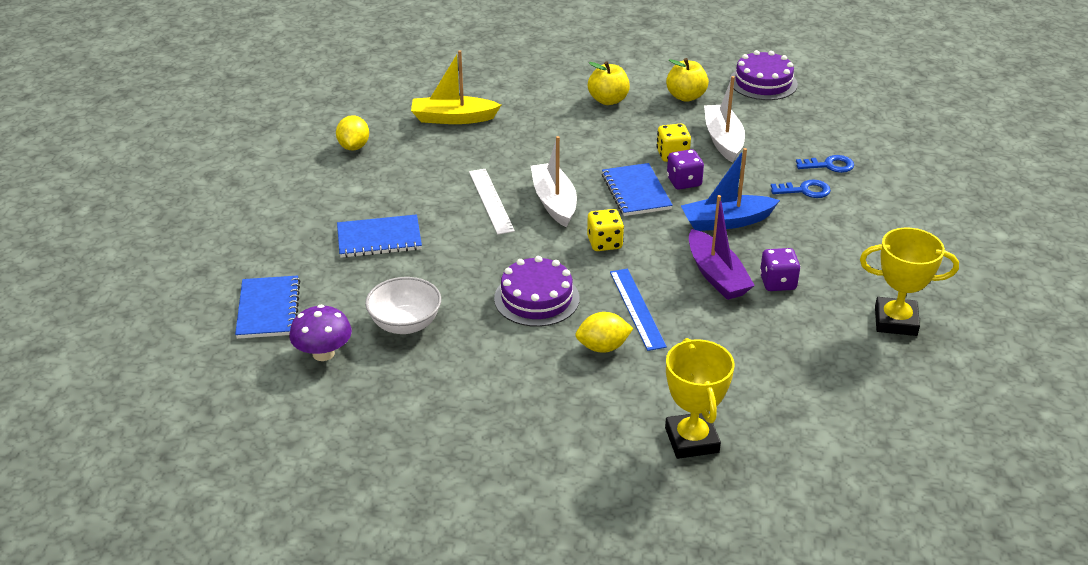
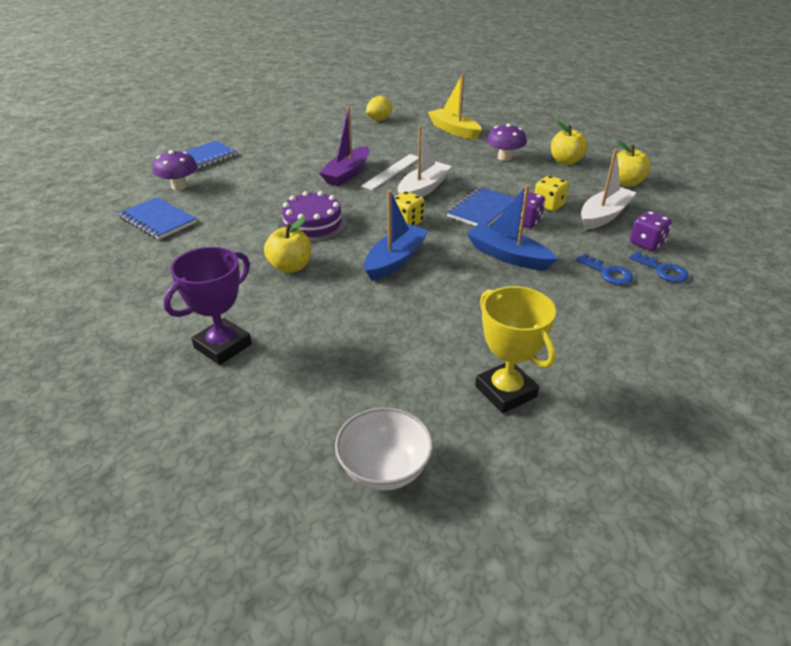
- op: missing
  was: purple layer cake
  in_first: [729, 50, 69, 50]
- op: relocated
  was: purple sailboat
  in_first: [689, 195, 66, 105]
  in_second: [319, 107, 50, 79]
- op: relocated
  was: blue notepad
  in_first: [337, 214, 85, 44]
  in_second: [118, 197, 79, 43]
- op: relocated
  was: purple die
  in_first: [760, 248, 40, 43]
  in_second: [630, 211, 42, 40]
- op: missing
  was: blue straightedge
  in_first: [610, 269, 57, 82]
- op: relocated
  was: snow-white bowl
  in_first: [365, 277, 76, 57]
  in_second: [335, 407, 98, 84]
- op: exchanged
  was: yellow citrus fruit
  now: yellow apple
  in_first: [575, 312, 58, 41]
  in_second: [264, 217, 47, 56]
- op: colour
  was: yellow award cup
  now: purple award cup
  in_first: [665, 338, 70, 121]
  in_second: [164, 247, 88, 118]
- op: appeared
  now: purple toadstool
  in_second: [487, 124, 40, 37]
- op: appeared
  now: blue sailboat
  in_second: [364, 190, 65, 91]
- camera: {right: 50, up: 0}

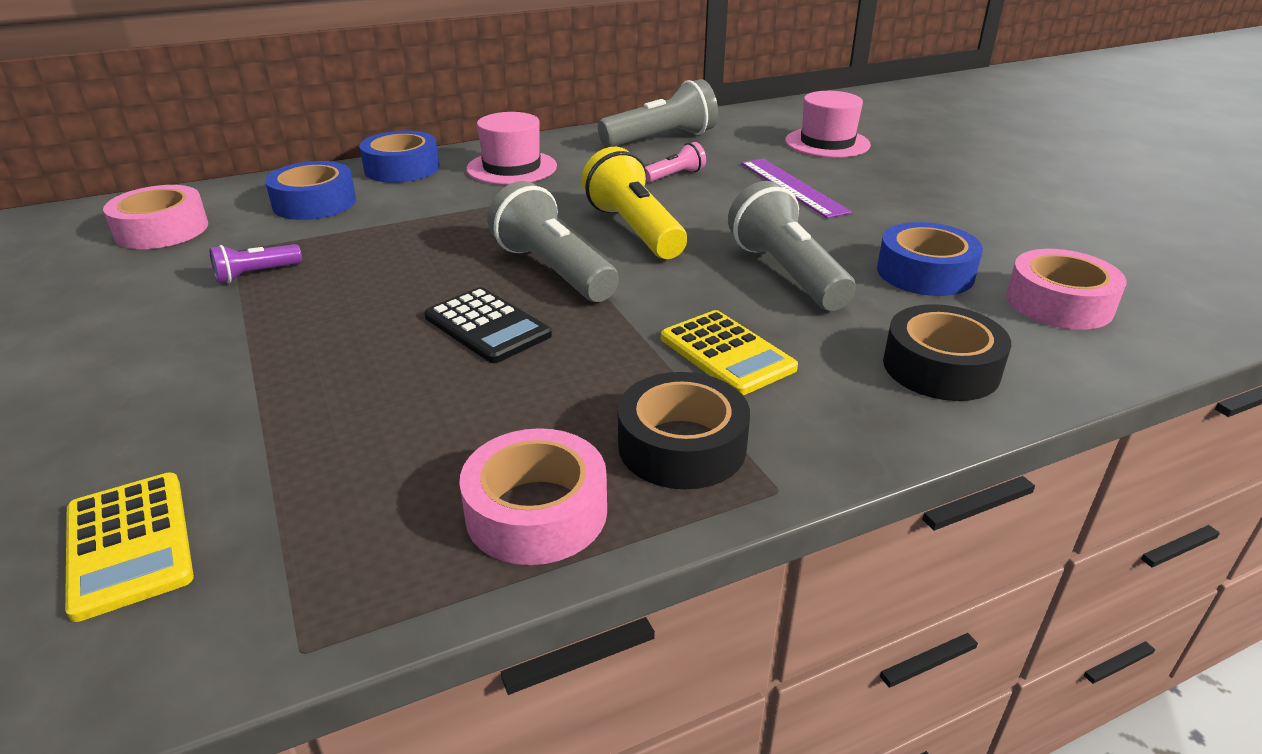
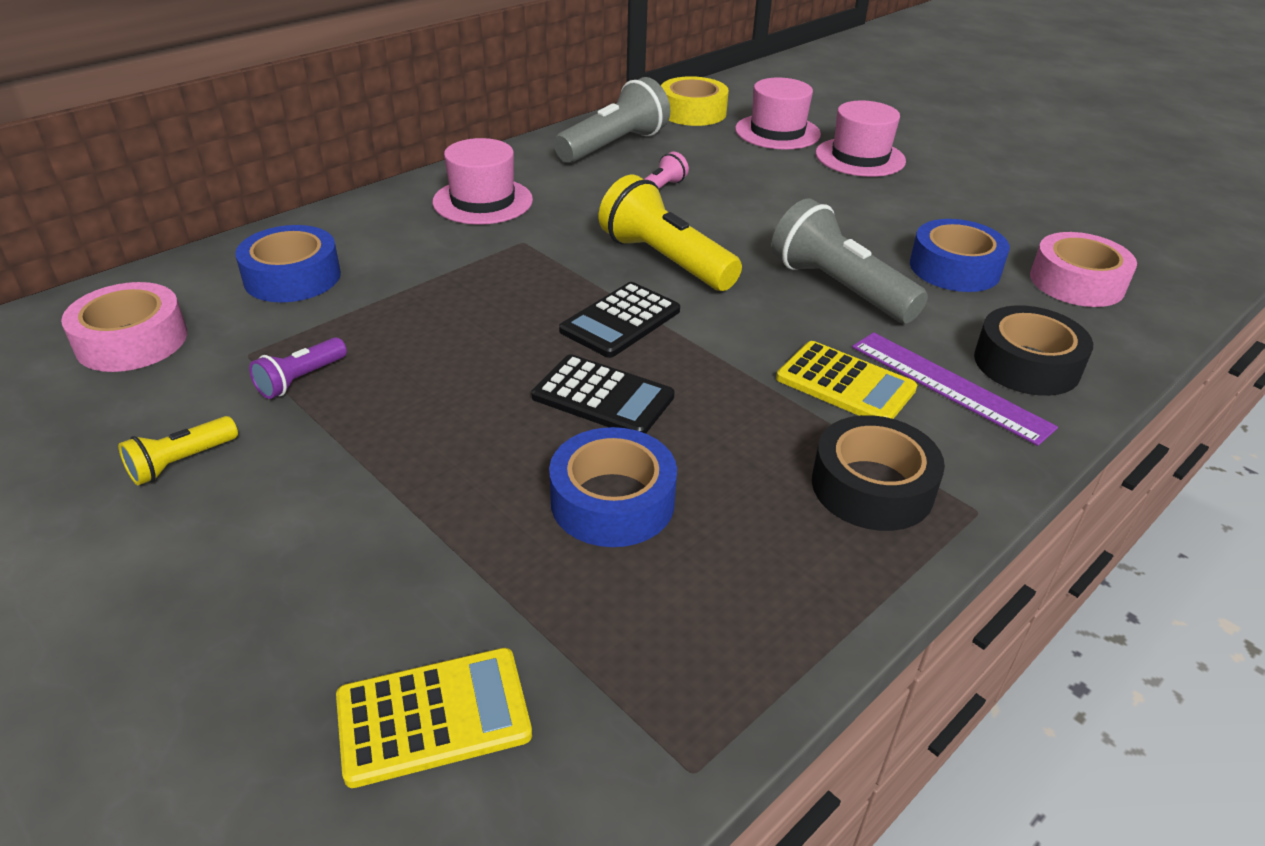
- op: relocated
  was: blue sticky tape
  in_first: [359, 131, 80, 52]
  in_second: [549, 427, 128, 120]
- op: relocated
  was: purple straightedge
  in_first: [741, 159, 111, 59]
  in_second: [852, 332, 206, 114]
- op: exchanged
  was: gray flashlight
  now: black adding machine
  in_first: [487, 181, 132, 121]
  in_second: [559, 282, 121, 76]
- op: missing
  was: pink sticky tape
  in_first: [459, 428, 148, 137]
- op: spun
  was: yellow adding machine
  in_first: [65, 473, 129, 149]
  in_second: [336, 648, 196, 140]
  clockwise: -60
- op: appeared
  now: yellow sticky tape
  in_second: [661, 76, 68, 50]
- op: appeared
  now: pink hat
  in_second: [816, 101, 90, 76]
- op: appeared
  now: yellow flashlight
  in_second: [118, 416, 120, 69]
- camera: {right: -20, up: 5}

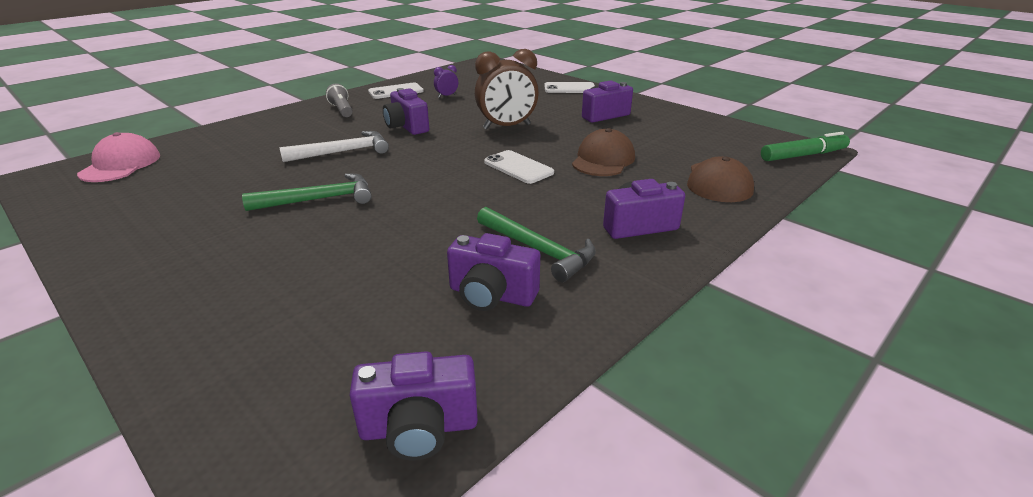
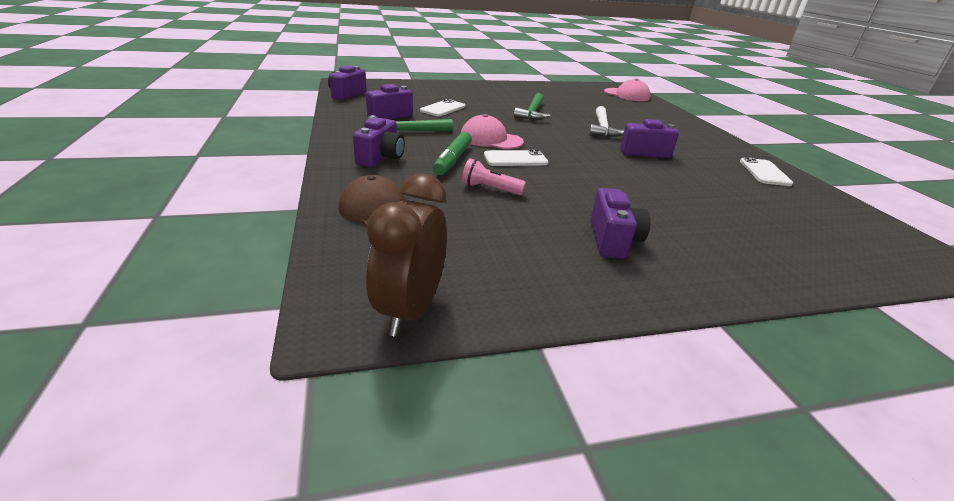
- op: relocated
  was: brown bedside clock
  in_first: [475, 49, 64, 81]
  in_second: [366, 173, 81, 164]
- op: missing
  was: purple bedside clock
  in_first: [434, 65, 24, 33]
- op: relocated
  was: snow-white smartphone
  in_first: [544, 82, 51, 11]
  in_second: [420, 99, 45, 17]
- op: missing
  was: gray flashlight
  in_first: [326, 84, 27, 33]
- op: exchanged
  was: brown cap
  now: pink flashlight
  in_first: [572, 128, 63, 48]
  in_second: [462, 158, 64, 37]
- op: relocated
  was: green marker pen
  in_first: [761, 132, 89, 29]
  in_second: [433, 132, 39, 43]
- op: appeared
  now: pink cap
  in_second: [461, 114, 63, 35]
- camera: {right: 120, up: 0}

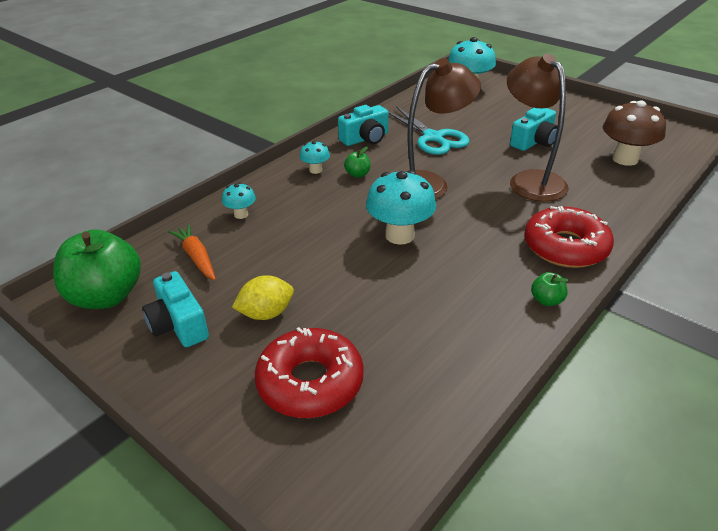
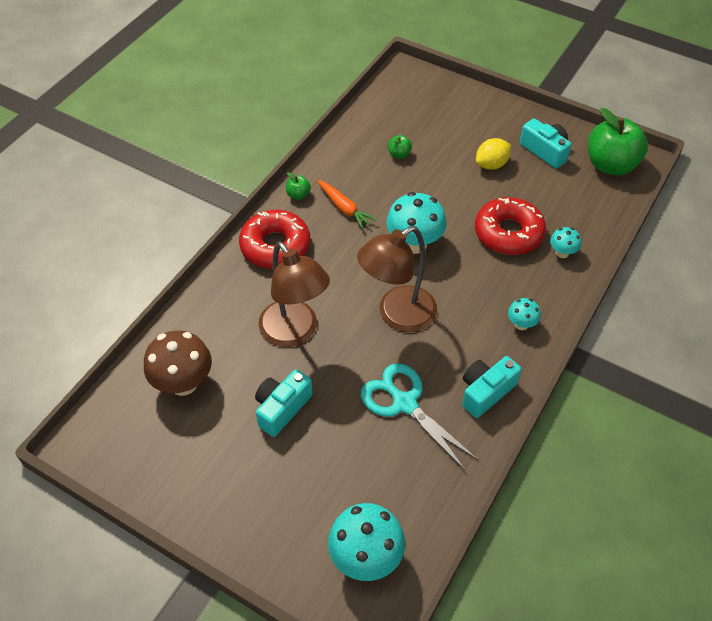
- op: relocated
  was: green apple
  in_first: [344, 147, 26, 31]
  in_second: [388, 135, 24, 24]
- op: relocated
  was: bright orange root vegetable
  in_first: [168, 224, 48, 56]
  in_second: [317, 180, 59, 49]
- op: relocated
  was: red donut
  in_first: [255, 327, 109, 91]
  in_second: [475, 197, 71, 58]
- camera: {right: 170, up: 15}

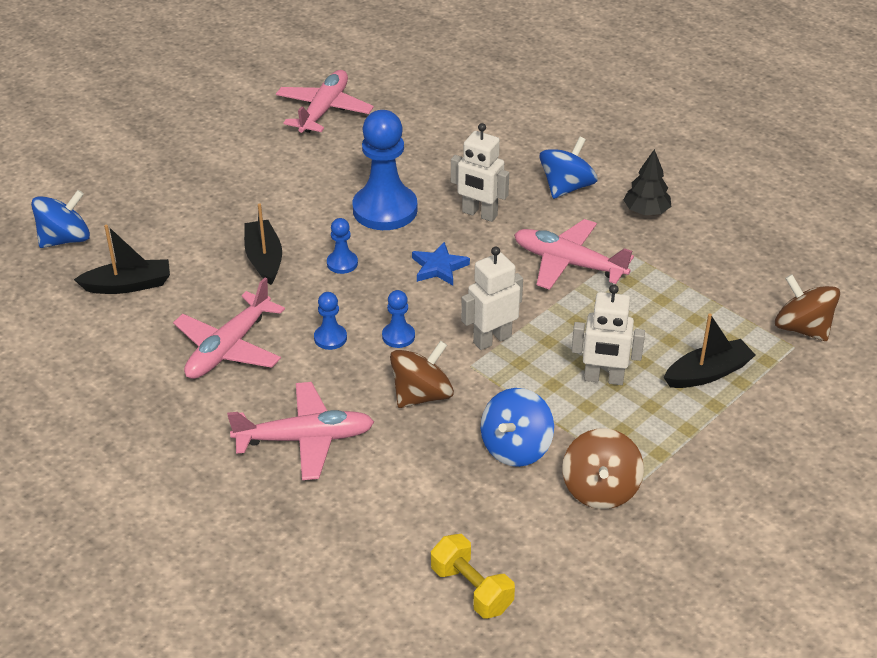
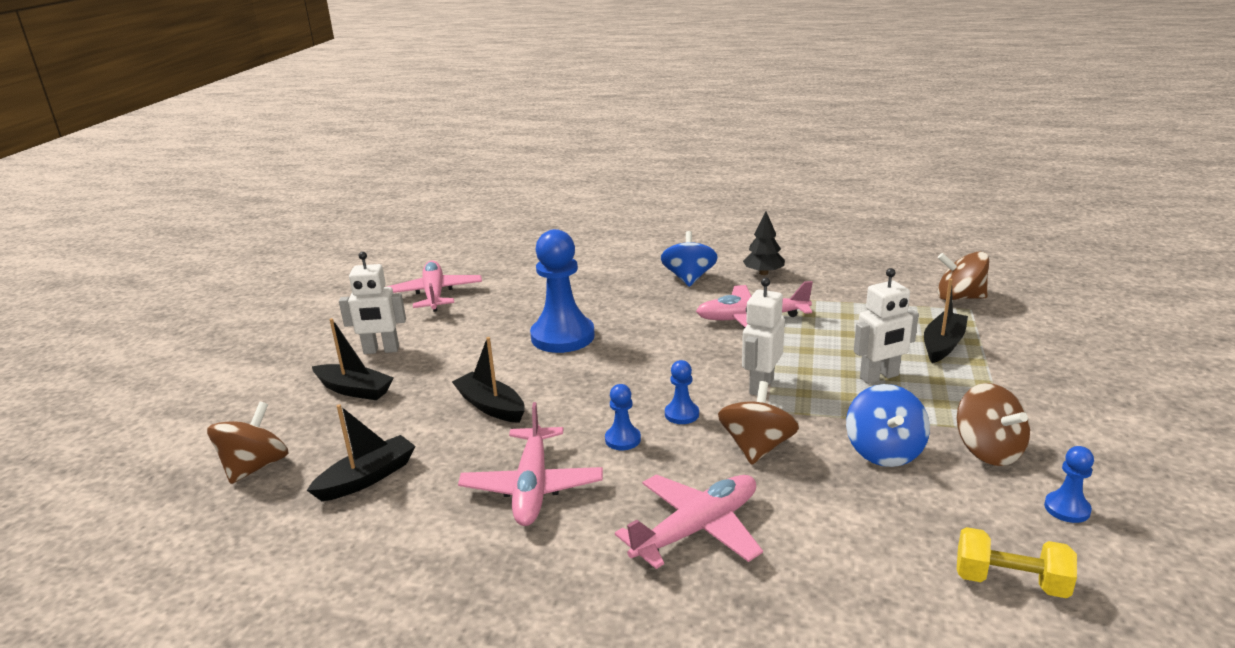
- op: relocated
  was: snow-white toy robot
  in_first: [451, 123, 58, 99]
  in_second: [339, 252, 67, 102]
- op: colour
  was: blue toy top
  now: brown toy top
  in_first: [31, 190, 59, 58]
  in_second: [207, 402, 82, 82]
- op: relocated
  was: blue pawn
  in_first: [327, 218, 31, 56]
  in_second: [1044, 446, 50, 77]
- op: missing
  was: blue five-pointed star
  in_first: [412, 242, 58, 43]
- op: appeared
  now: black sailboat
  in_second: [312, 318, 82, 82]
- camera: {right: -30, up: -15}

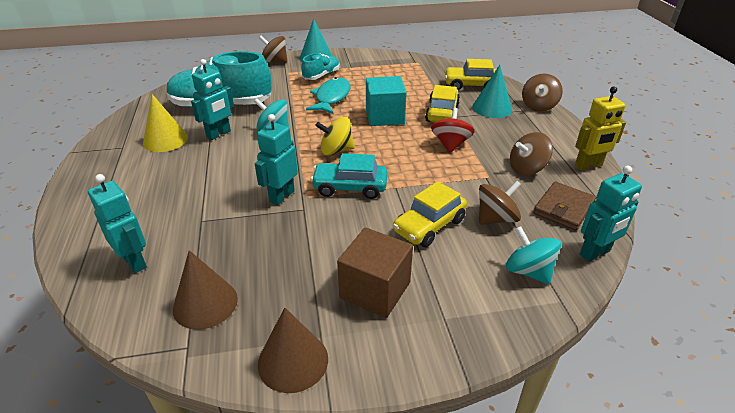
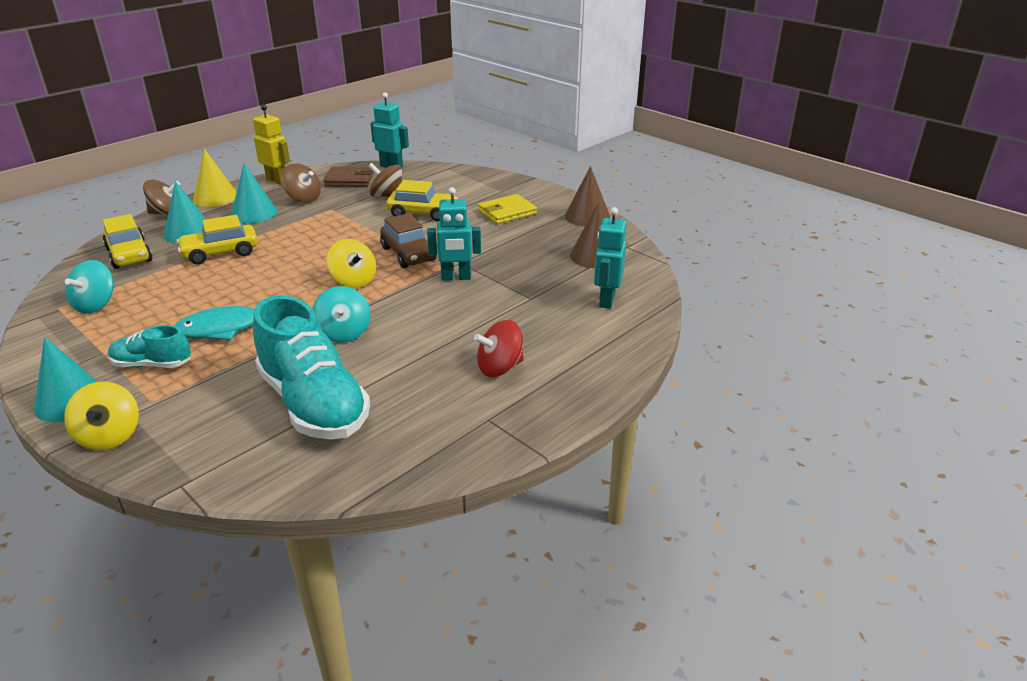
- op: colour
  was: brown toy top
  now: yellow toy top
  in_first: [259, 35, 28, 28]
  in_second: [64, 381, 75, 69]
- op: missing
  was: aqua toy robot
  in_first: [191, 59, 43, 81]
- op: missing
  was: aqua block
  in_first: [366, 76, 41, 50]
- op: relocated
  was: yellow cone
  in_first: [143, 94, 45, 58]
  in_second: [193, 149, 43, 58]
- op: relocated
  was: red toy top
  in_first: [431, 108, 44, 45]
  in_second: [474, 320, 50, 57]
- op: colour
  was: aqua toy car
  now: brown toy car
  in_first: [311, 153, 76, 46]
  in_second: [380, 213, 57, 55]
- op: relocated
  was: aqua toy top
  in_first: [506, 226, 55, 58]
  in_second: [65, 260, 49, 53]
- op: exchanged
  was: brown block
  now: yellow billfold
  in_first: [337, 227, 76, 91]
  in_second: [478, 194, 59, 30]
- op: appeared
  now: aqua cone
  in_second: [231, 163, 46, 60]
- camera: {right: -125, up: -5}

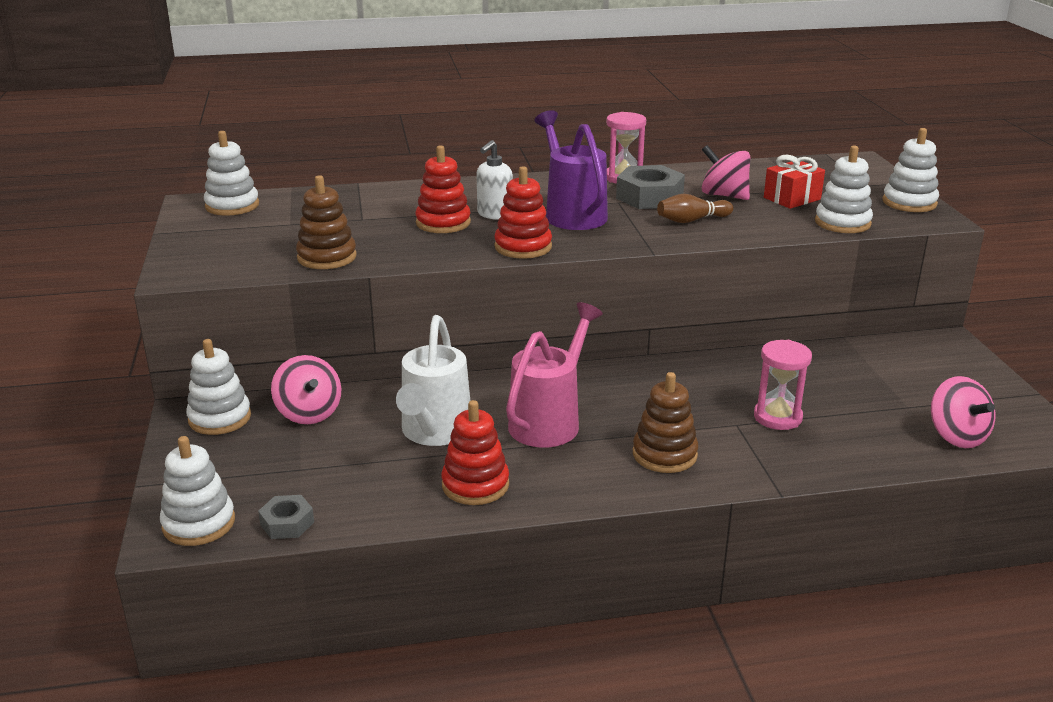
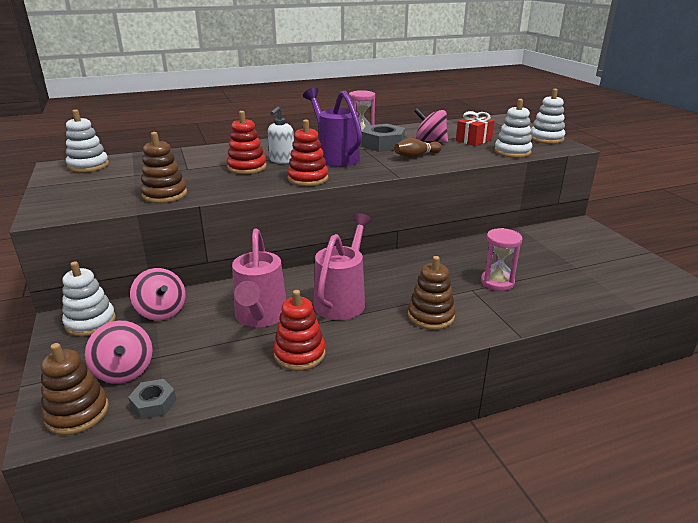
- op: colour
  was: snow-white sprinkling can
  now: pink sprinkling can
  in_first: [396, 315, 74, 131]
  in_second: [232, 229, 54, 98]
- op: relocated
  was: pink toy top
  in_first: [931, 376, 64, 72]
  in_second: [85, 321, 67, 63]
- op: colour
  was: snow-white ring stacker
  now: brown ring stacker
  in_first: [160, 436, 75, 110]
  in_second: [41, 343, 68, 92]
- camera: {right: -10, up: 0}

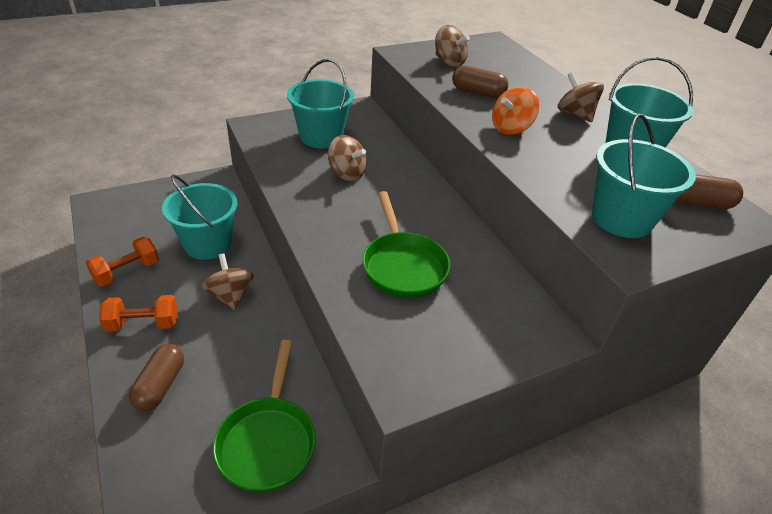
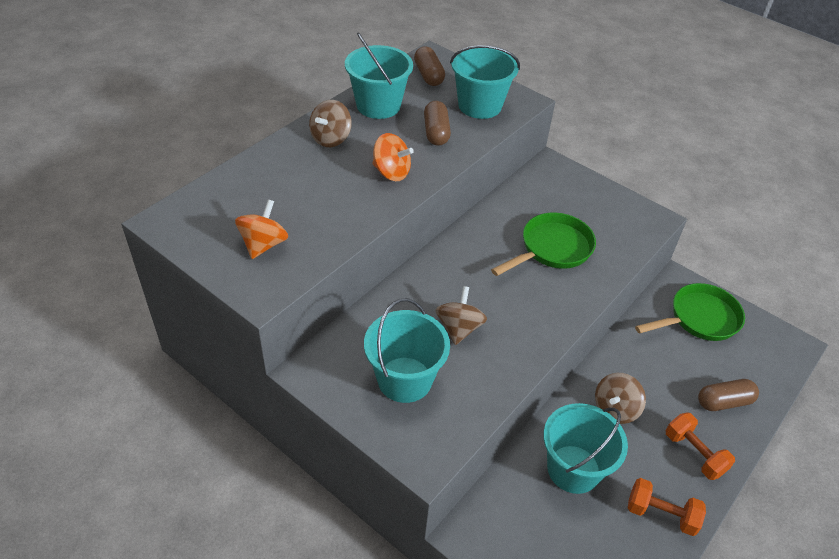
- op: colour
  was: brown toy top
  now: bright orange toy top
  in_first: [435, 25, 35, 42]
  in_second: [235, 199, 53, 60]
- op: relocated
  was: brown capsule
  in_first: [452, 66, 57, 32]
  in_second: [424, 101, 27, 45]
- camera: {right: -115, up: 5}

